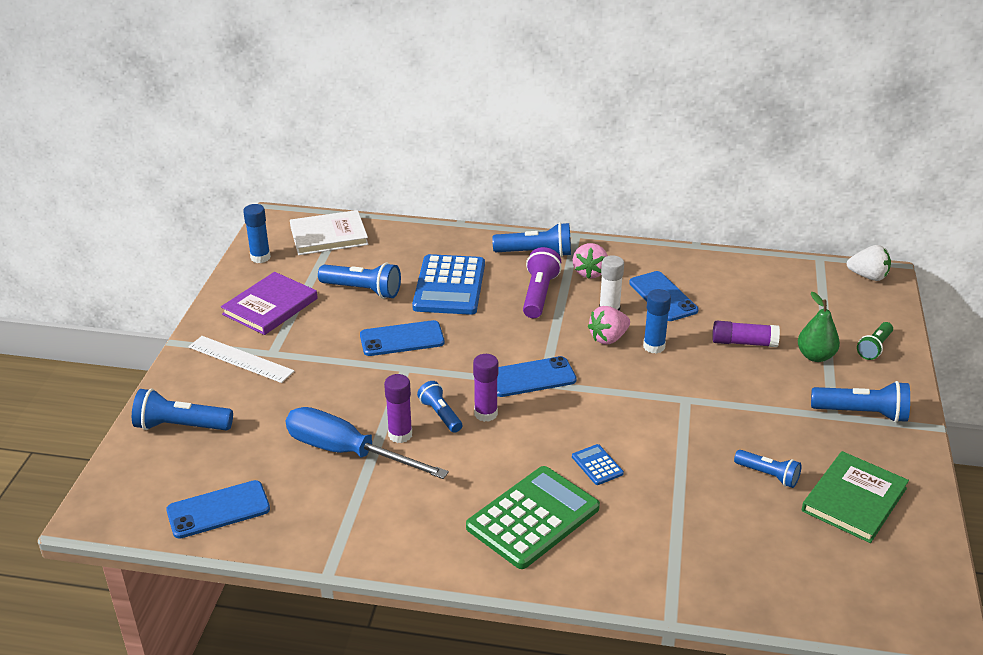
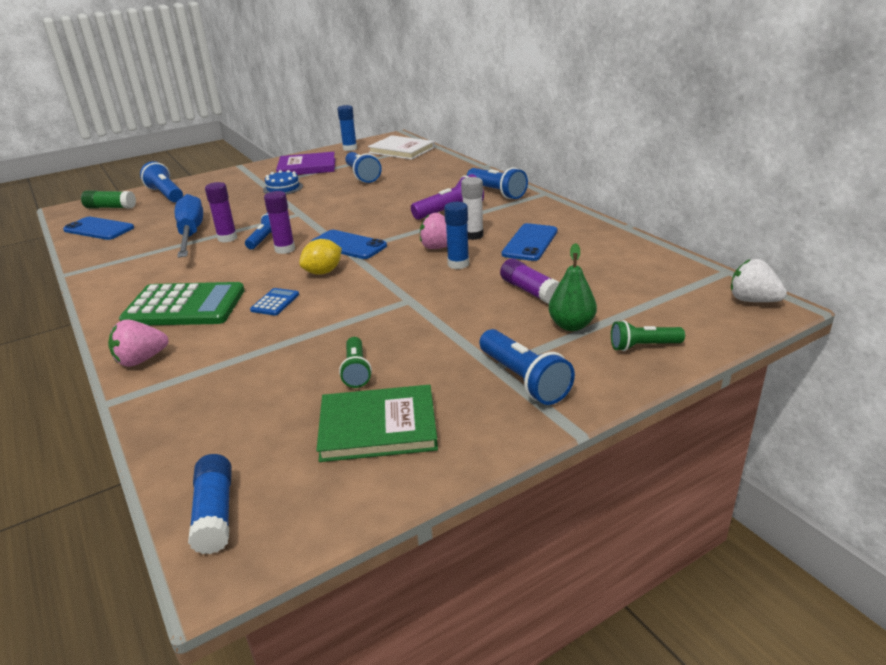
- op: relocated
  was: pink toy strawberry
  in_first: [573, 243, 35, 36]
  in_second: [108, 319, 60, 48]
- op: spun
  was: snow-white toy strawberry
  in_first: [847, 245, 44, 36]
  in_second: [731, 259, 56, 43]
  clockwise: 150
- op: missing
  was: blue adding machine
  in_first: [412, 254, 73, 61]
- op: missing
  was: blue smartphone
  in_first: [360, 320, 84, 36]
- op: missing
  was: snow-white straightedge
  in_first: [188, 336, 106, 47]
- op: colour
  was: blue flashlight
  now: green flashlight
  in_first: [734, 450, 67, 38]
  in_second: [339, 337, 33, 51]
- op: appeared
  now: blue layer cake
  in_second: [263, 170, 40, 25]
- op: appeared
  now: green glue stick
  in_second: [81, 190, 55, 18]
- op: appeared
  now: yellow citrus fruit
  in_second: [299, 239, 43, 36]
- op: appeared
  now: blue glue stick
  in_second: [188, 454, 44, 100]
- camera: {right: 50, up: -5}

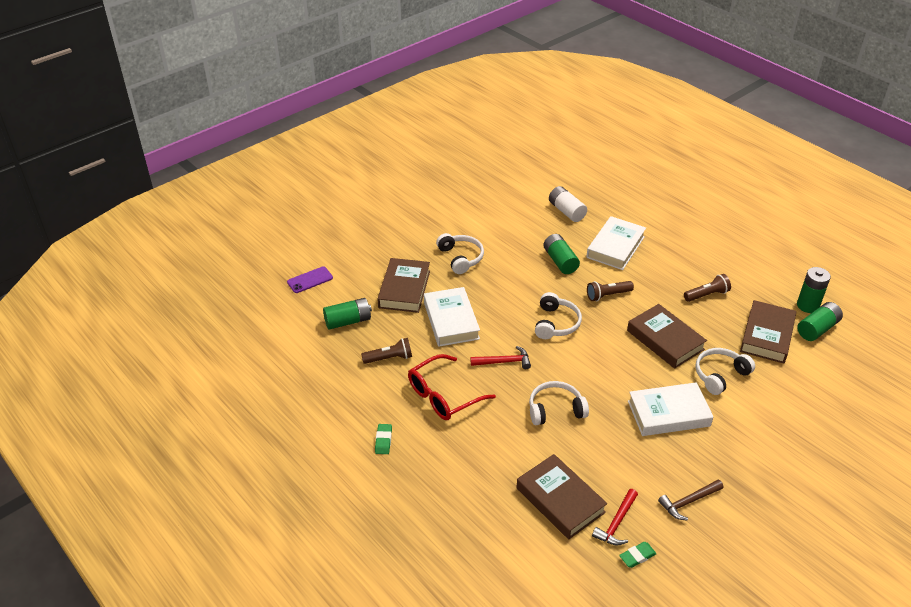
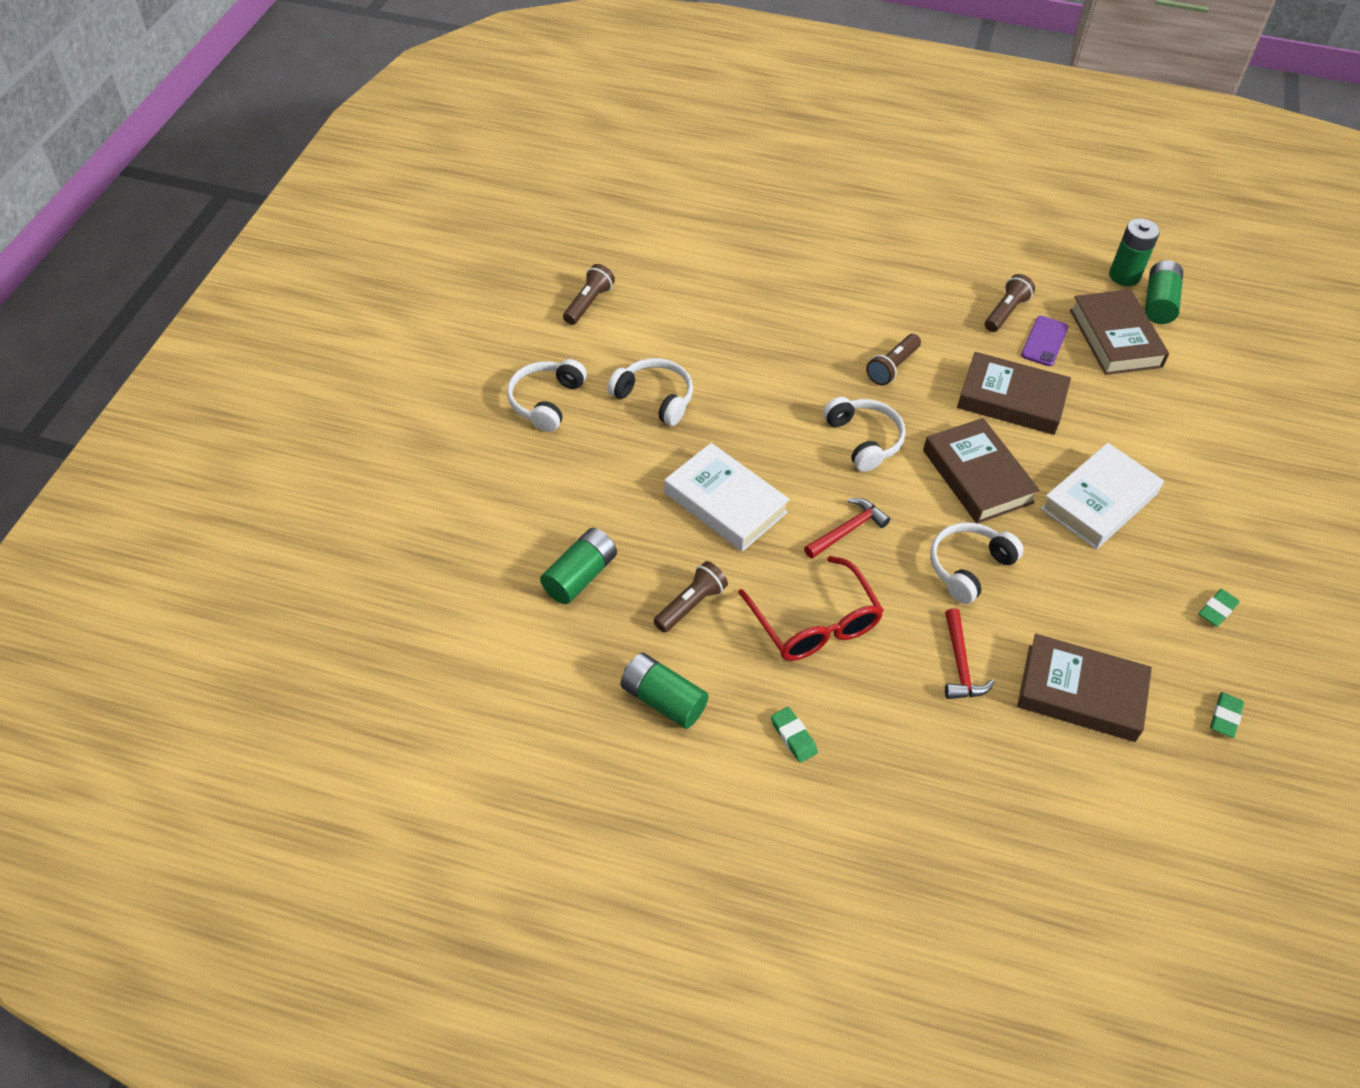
- op: missing
  was: snow-white power cell
  in_first: [549, 186, 38, 36]
- op: missing
  was: snow-white hardcover
  in_first: [586, 216, 60, 54]
- op: relocated
  was: green power cell
  in_first: [543, 234, 37, 40]
  in_second: [621, 653, 88, 76]
- op: relocated
  was: brown hardcover
  in_first: [378, 258, 52, 55]
  in_second: [923, 418, 117, 105]
- op: relocated
  was: purple smartphone
  in_first: [287, 266, 46, 27]
  in_second: [1021, 316, 47, 50]
- op: relocated
  was: snow-white over-ear headphones
  in_first: [695, 348, 60, 47]
  in_second: [507, 359, 80, 73]
- op: spun
  was: red eyeglasses
  in_first: [408, 354, 88, 66]
  in_second: [738, 556, 146, 105]
  clockwise: -45
- op: exchanged
  was: brown hammer
  now: green gum eraser
  in_first: [658, 480, 65, 41]
  in_second: [1199, 589, 40, 38]
- op: relocated
  was: red hammer
  in_first: [592, 489, 46, 57]
  in_second: [945, 608, 50, 91]
- op: appeared
  now: brown flashlight
  in_second: [563, 264, 52, 61]
- camera: {right: -35, up: 10}

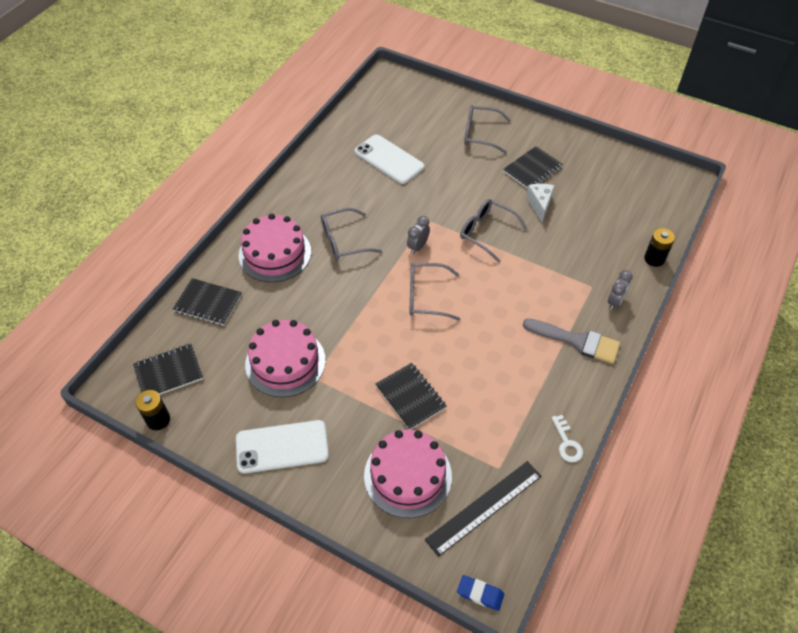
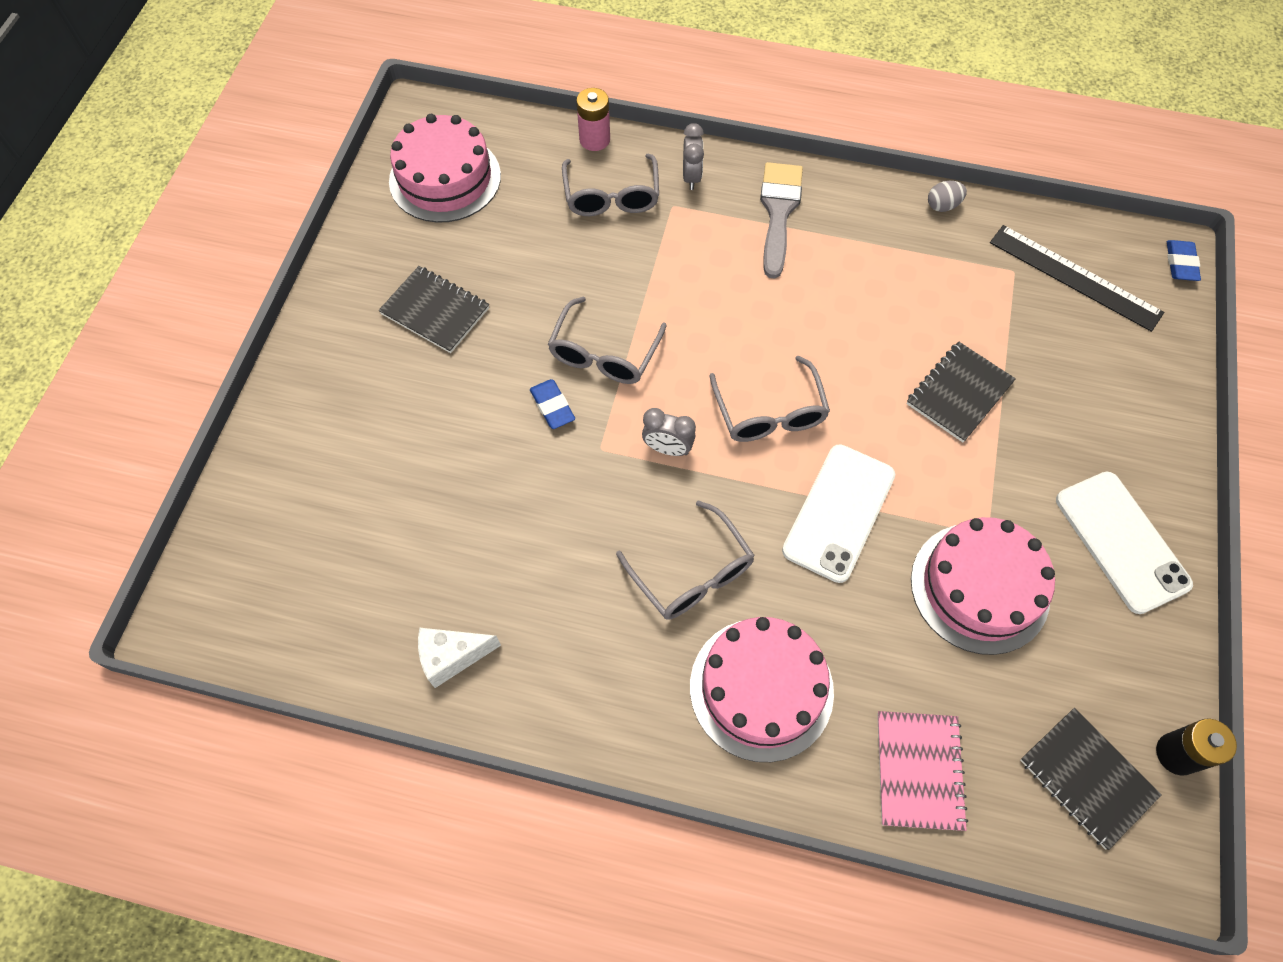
- op: relocated
  was: gray eyeglasses
  in_first: [464, 105, 47, 49]
  in_second: [562, 154, 97, 62]
- op: relocated
  was: snow-white smartphone
  in_first: [355, 134, 69, 50]
  in_second: [782, 444, 113, 139]
- op: relocated
  was: snow-white piece of cheese
  in_first: [526, 184, 28, 38]
  in_second: [418, 628, 83, 60]
- op: colour
  was: black power cell
  now: pink power cell
  in_first: [644, 228, 31, 39]
  in_second: [576, 88, 34, 63]
- op: spun
  was: gray bedside clock
  in_first: [608, 270, 25, 40]
  in_second: [683, 123, 21, 67]
  clockwise: 75
- op: colour
  was: black notepad
  now: pink notepad
  in_first: [173, 278, 69, 48]
  in_second: [877, 711, 91, 120]
- op: exchanged
  was: snow-white door key
  now: gray toy egg
  in_first: [551, 415, 32, 47]
  in_second: [928, 181, 39, 31]
- op: relocated
  was: pink layer cake
  in_first: [364, 430, 88, 88]
  in_second: [389, 114, 112, 109]
- op: appeared
  now: blue gum eraser
  in_second: [530, 379, 45, 50]
- camera: {right: -105, up: 10}

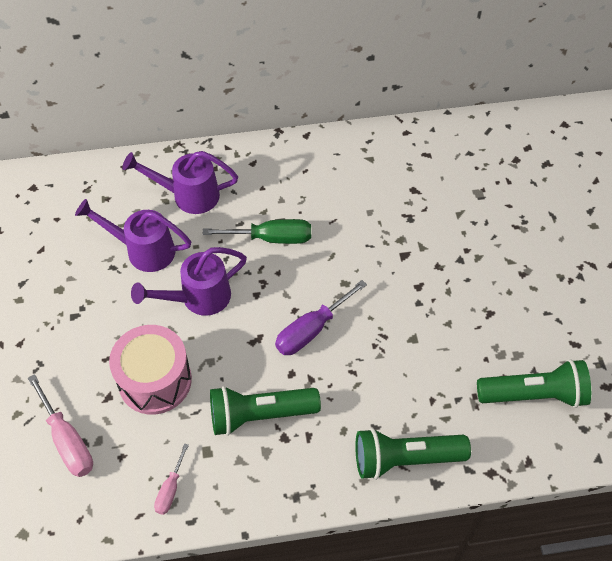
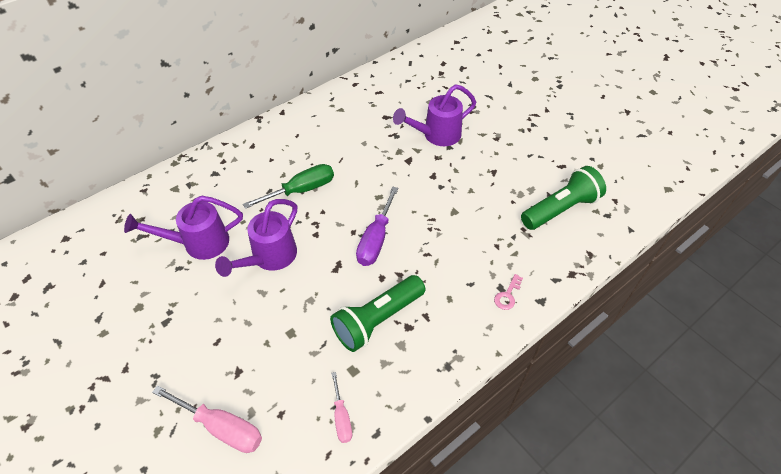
- op: relocated
  was: purple sprinkling can
  in_first: [122, 151, 116, 63]
  in_second: [393, 84, 83, 62]
- op: missing
  was: pink drum
  in_first: [109, 325, 83, 90]
- op: exchanged
  was: green flashlight
  now: pink door key
  in_first: [355, 428, 116, 52]
  in_second: [494, 274, 29, 36]
- camera: {right: -30, up: -5}

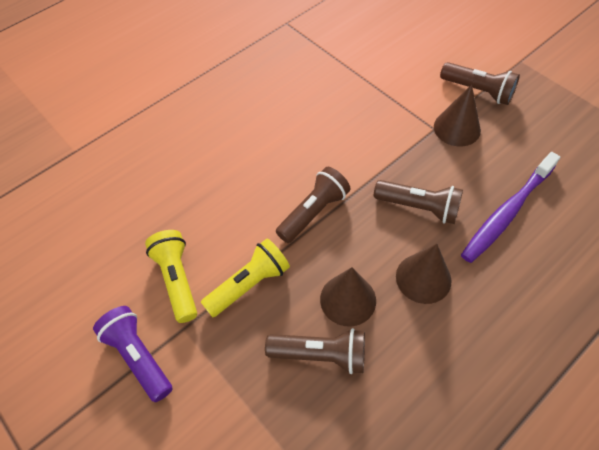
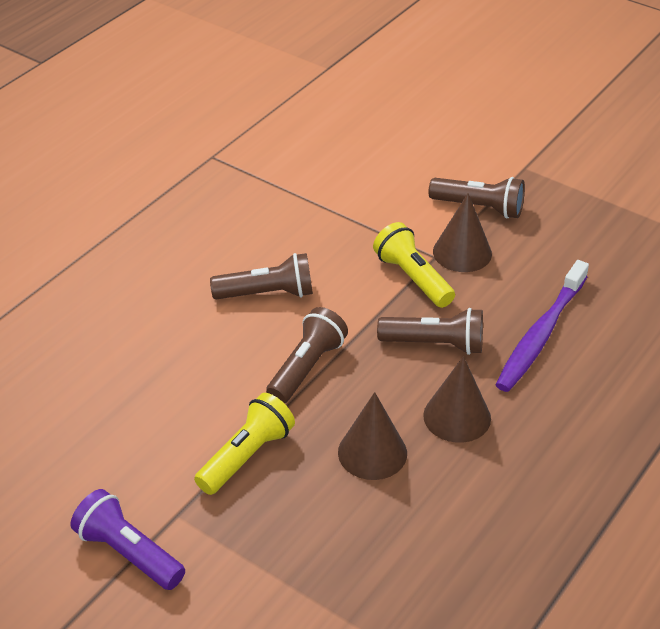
- op: relocated
  was: yellow flashlight
  in_first: [145, 230, 52, 93]
  in_second: [373, 222, 82, 86]
- op: relocated
  was: brown flashlight
  in_first: [265, 328, 100, 46]
  in_second: [210, 253, 103, 47]
- camera: {right: -15, up: -15}

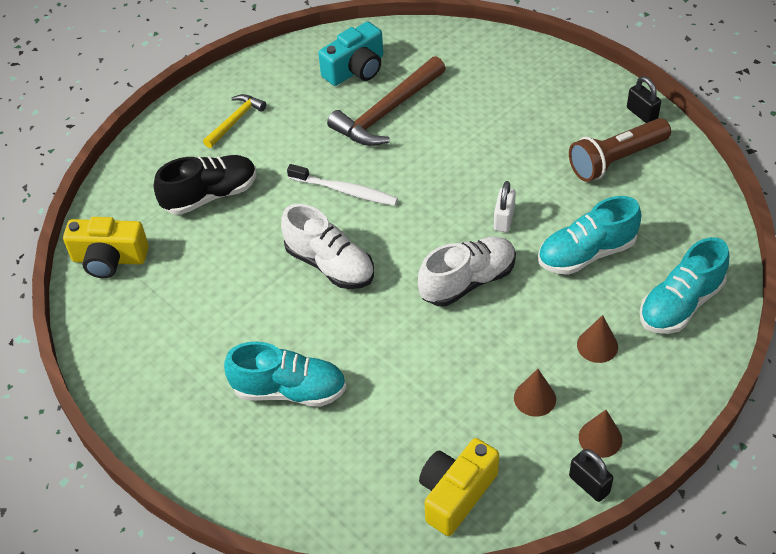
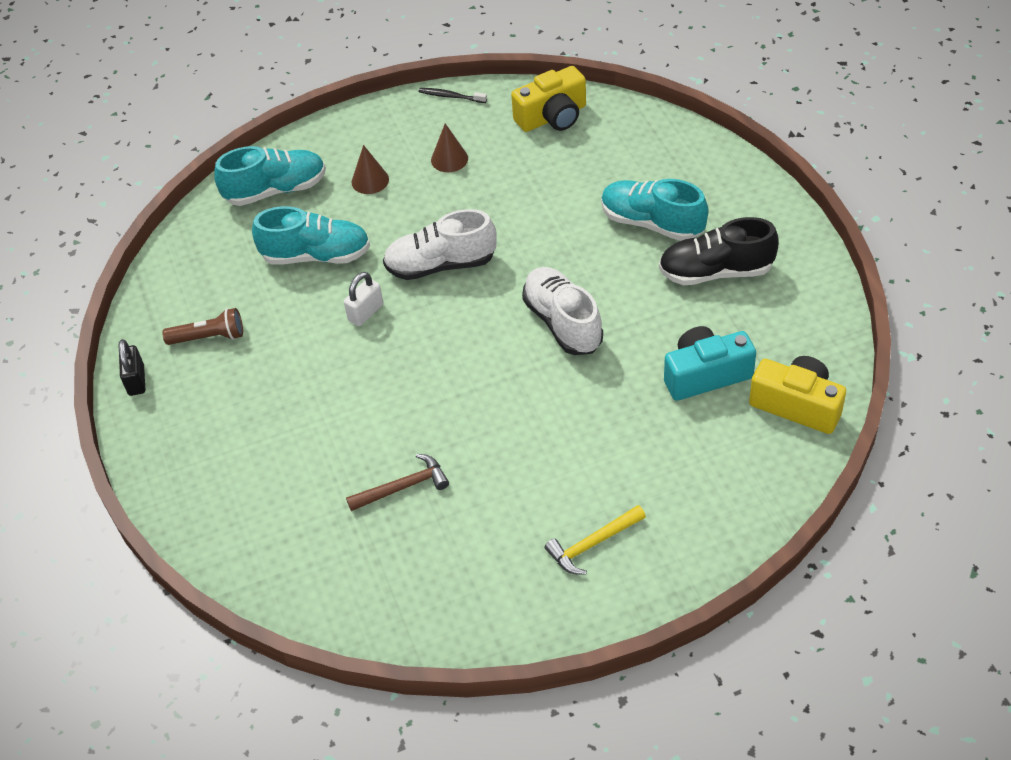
- op: relocated
  was: aqua compact camera
  in_first: [318, 22, 65, 64]
  in_second: [664, 326, 92, 75]
- op: size
  was: brown hammer
  in_first: [327, 56, 119, 90]
  in_second: [346, 454, 103, 57]
  ratio: 0.56
- op: size
  was: brown flashlight
  in_first: [569, 118, 102, 64]
  in_second: [162, 308, 81, 37]
  ratio: 0.63
- op: relocated
  was: black sneaker
  in_first: [154, 155, 102, 60]
  in_second: [659, 217, 120, 68]
- op: missing
  was: snow-white tooth brush
  in_first: [287, 164, 111, 42]
- op: missing
  was: brown cone
  in_first: [579, 410, 43, 48]
- op: exchanged
  was: black lock
  now: black tooth brush
  in_first: [569, 449, 44, 53]
  in_second: [419, 88, 68, 15]
- camera: {right: -155, up: 0}

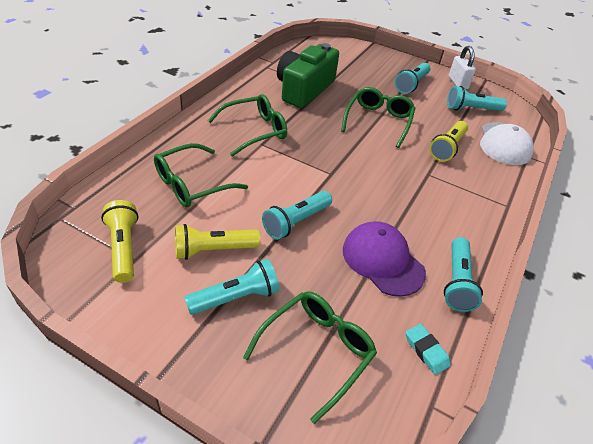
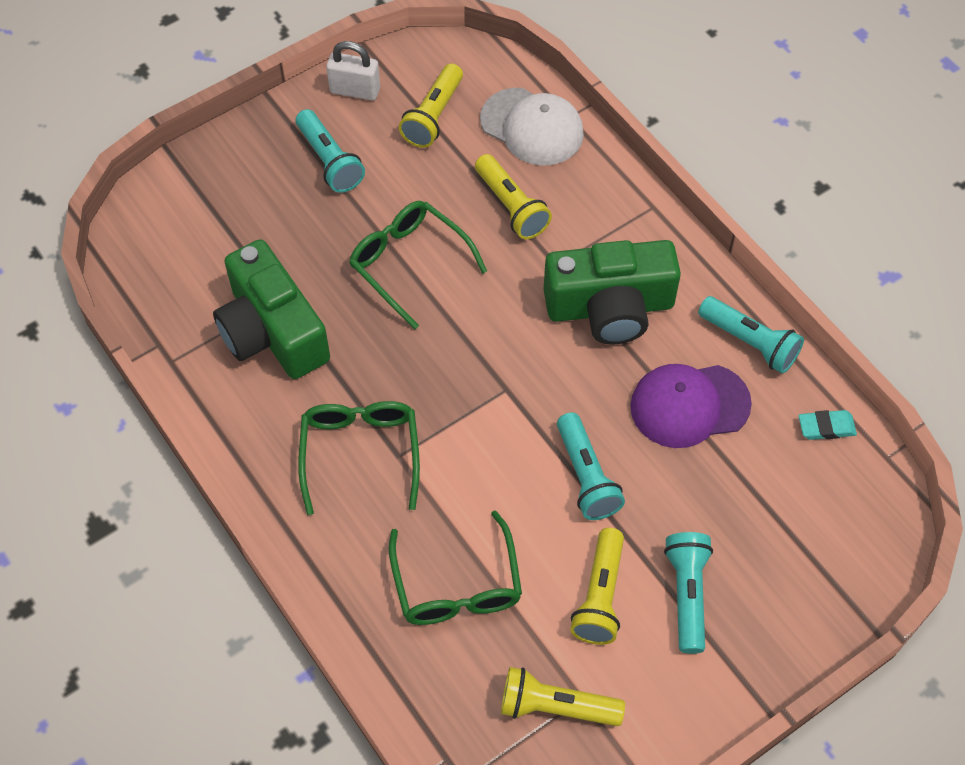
- op: colour
  was: aqua flashlight
  now: yellow flashlight
  in_first: [447, 86, 60, 25]
  in_second: [399, 64, 64, 84]
- op: missing
  was: green eyeglasses
  in_first: [243, 291, 134, 133]
- op: appeared
  now: green compact camera
  in_second: [544, 240, 137, 105]
- camera: {right: -60, up: 15}

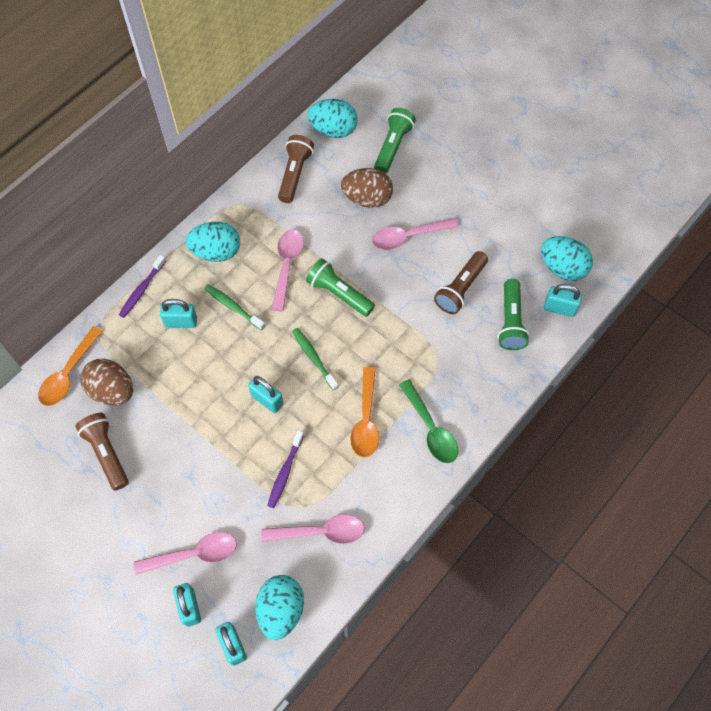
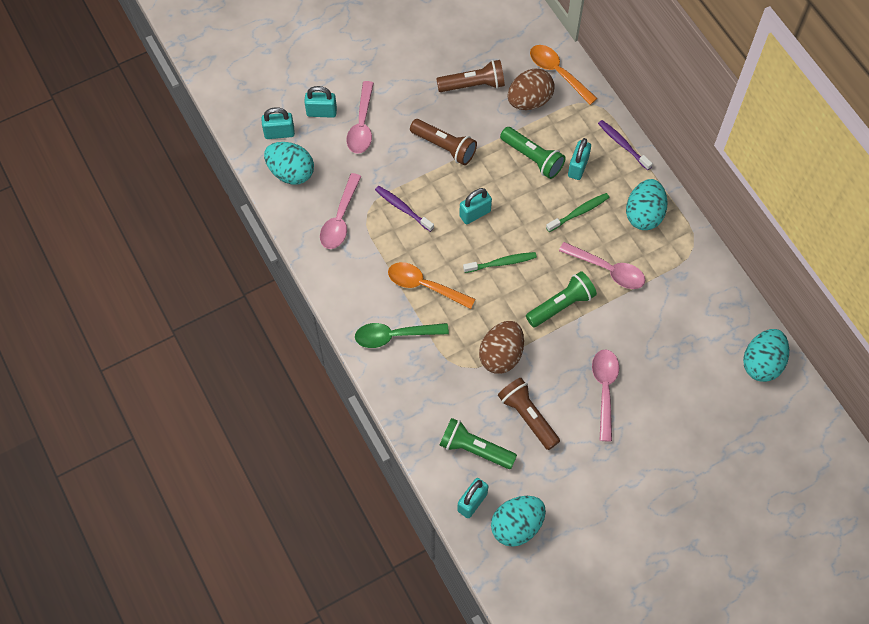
- op: relocated
  was: green flashlight
  in_first: [374, 108, 42, 65]
  in_second: [500, 127, 66, 52]
- op: relocated
  was: brown flashlight
  in_first: [278, 135, 36, 68]
  in_second: [410, 119, 67, 46]
- op: relocated
  was: brown toy egg
  in_first: [341, 168, 52, 40]
  in_second: [479, 321, 45, 53]
- camera: {right: 110, up: 0}

